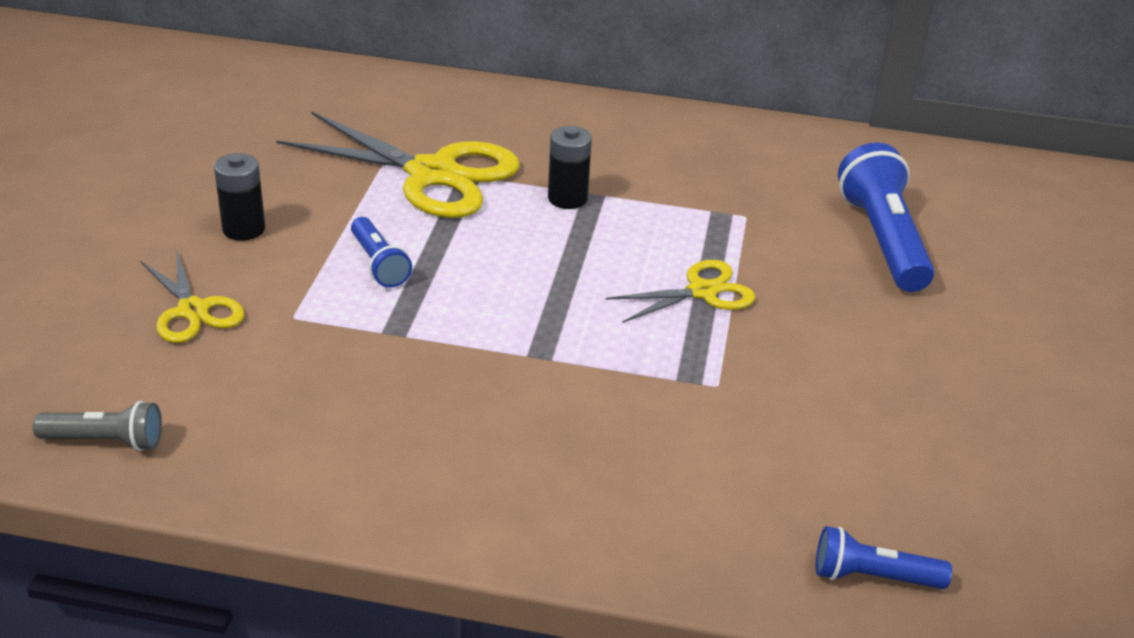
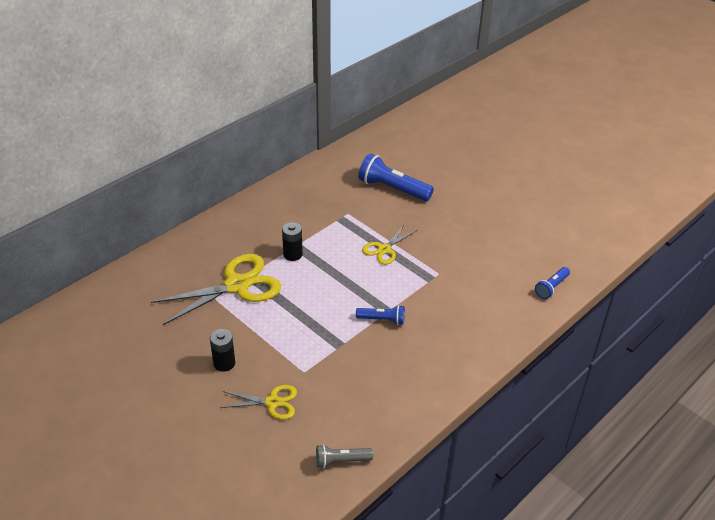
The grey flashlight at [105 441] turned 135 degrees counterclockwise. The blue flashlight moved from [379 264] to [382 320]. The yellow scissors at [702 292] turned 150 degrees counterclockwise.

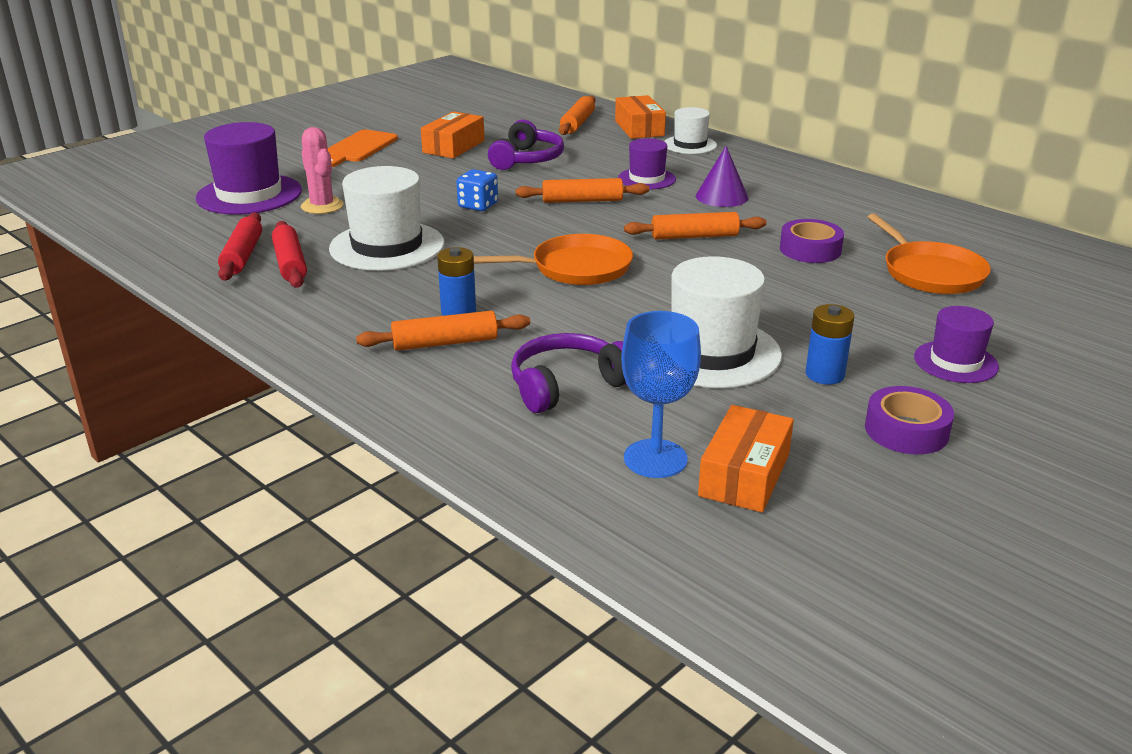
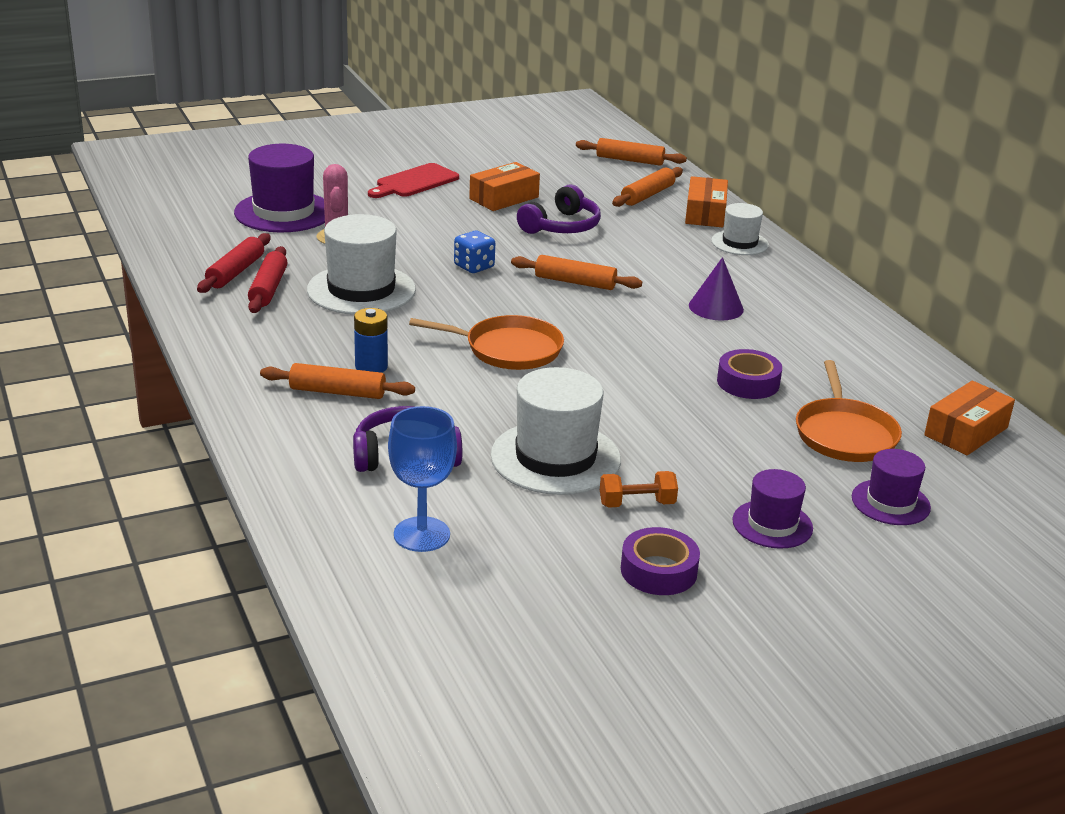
The orange cutting board at [358 148] became the red cutting board at [415 182]. The orange rolling pin moved from [694 236] to [630 160]. The blue battery at [824 375] was replaced by the orange dumbbell at [637 504]. The purple hat moved from [646 179] to [890 502]. The orange box moved from [744 475] to [966 431].

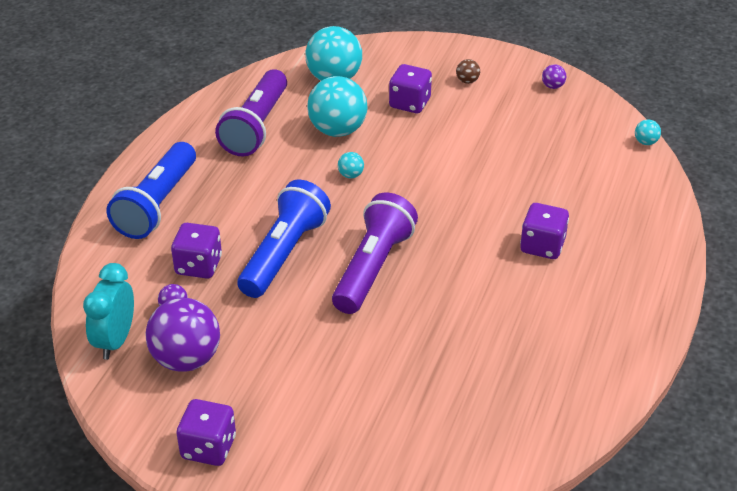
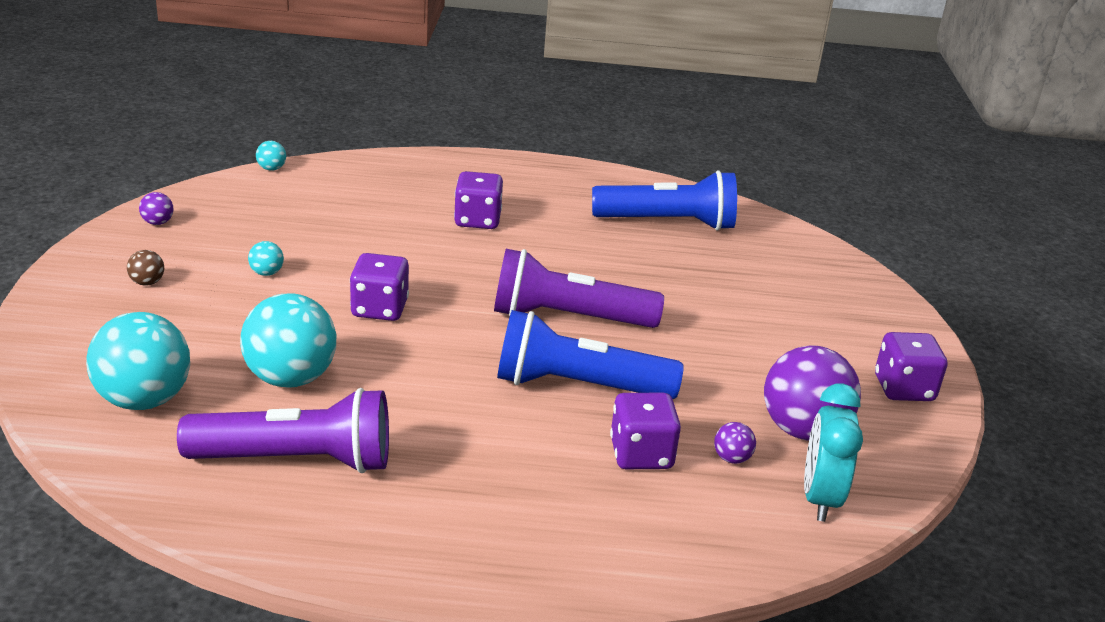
The turquoise ball moved from [351 175] to [266 273]. The purple dice moved from [410 103] to [379 309]. The blue flashlight moved from [157 204] to [668 223]. The turquoise clock at [115 341] turned 105 degrees clockwise.

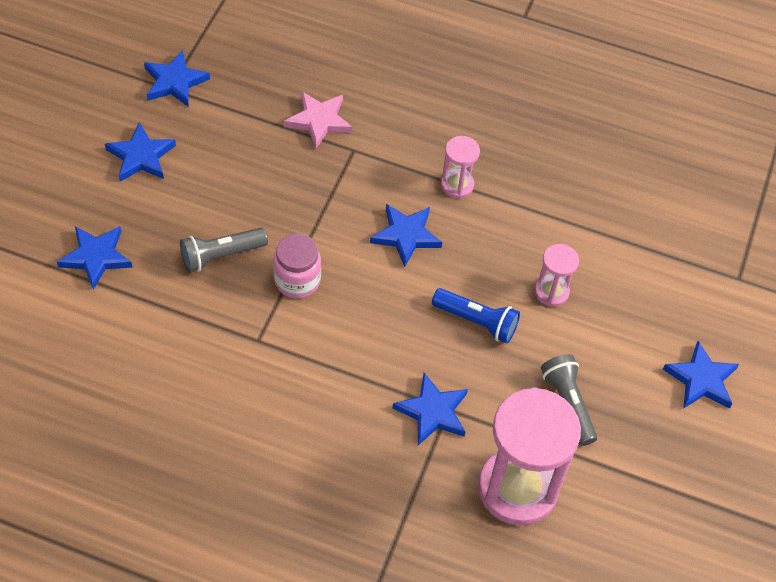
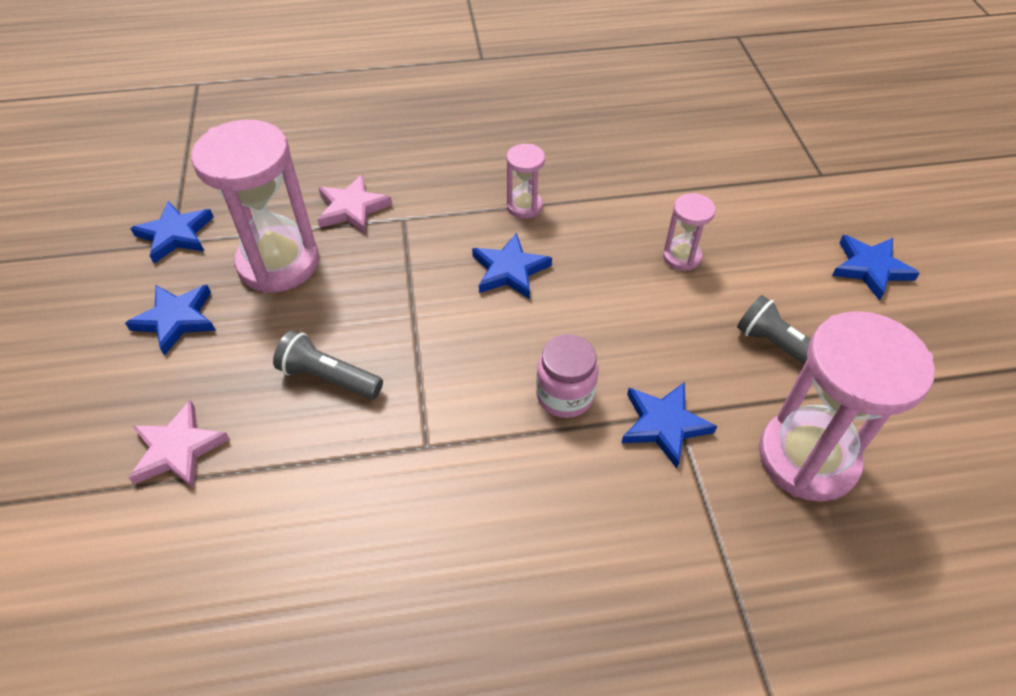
The blue star at [96 257] became the pink star at [178 449]. The pink hourglass at [278 263] appeared. The grey flashlight at [221 255] turned 75 degrees clockwise. The pink jar moved from [297 280] to [564 395]. The blue flashlight at [477 321] disappeared.

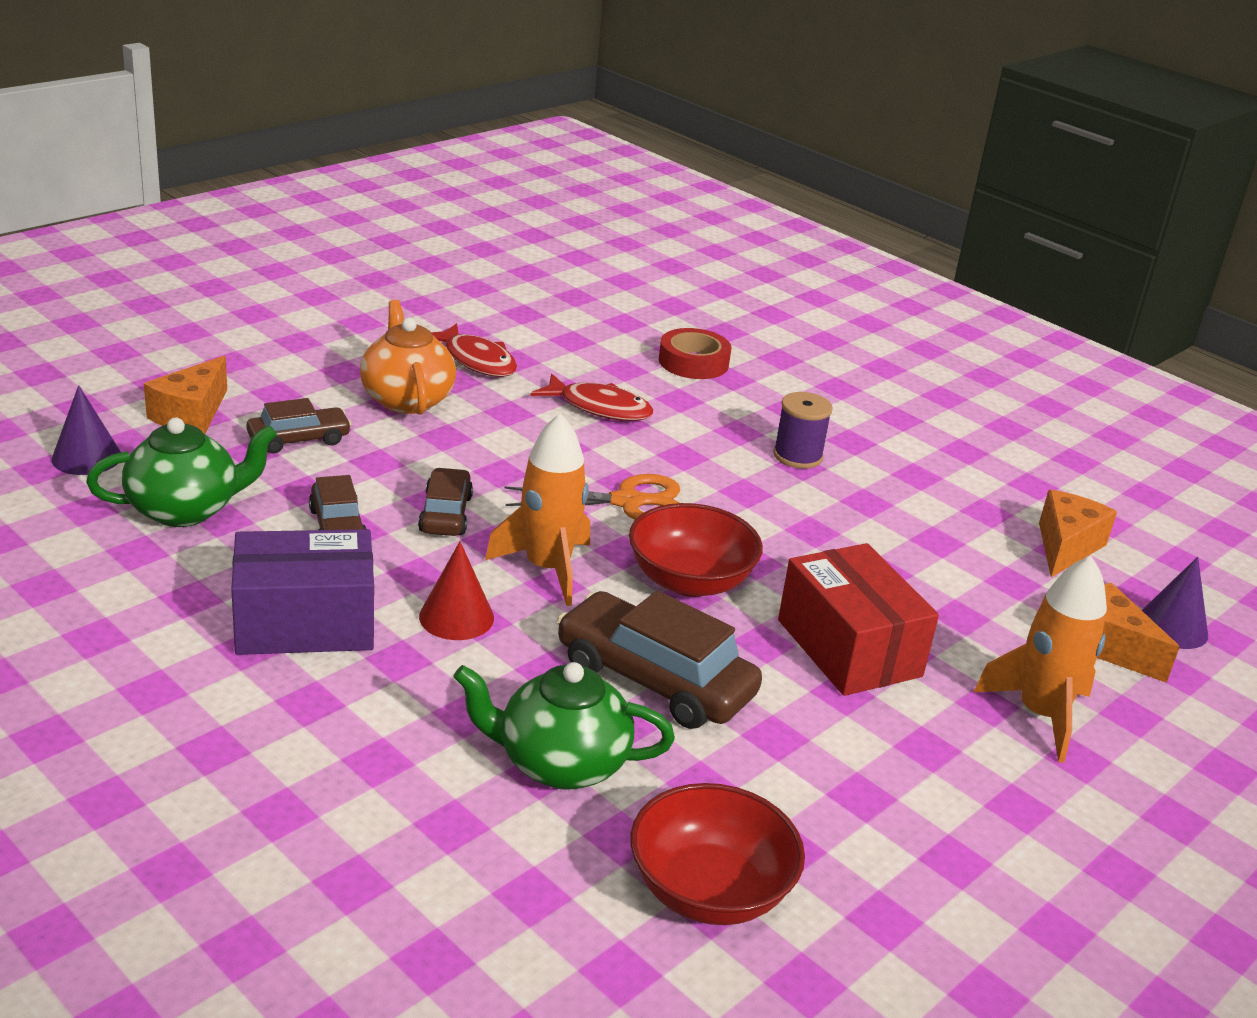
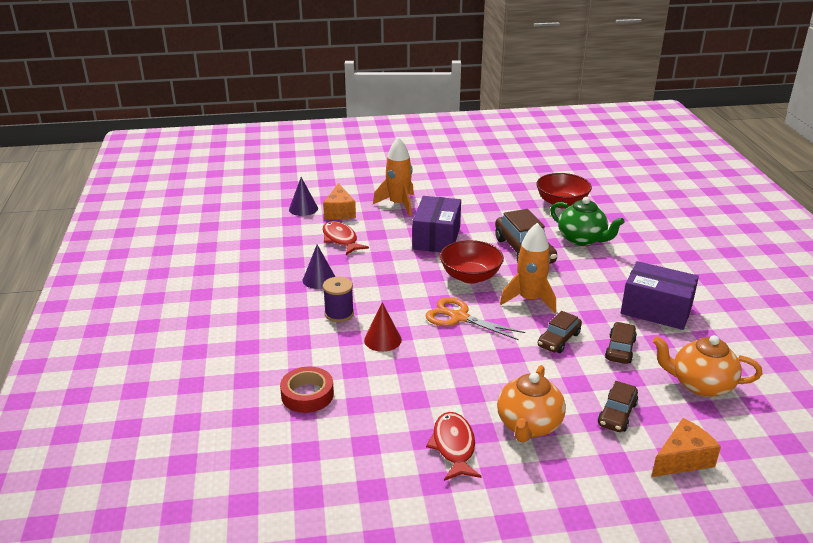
The purple cone moved from [86 457] to [319 279]. The red fish moved from [599 408] to [340 239]. The red cone moved from [456 617] to [382 340]. The red box at [849 648] became the purple box at [436 238]. The brown car at [299 440] turned 75 degrees counterclockwise. The green teapot at [186 510] became the orange teapot at [700 385]. The orange cheese at [1066 546] disappeared.

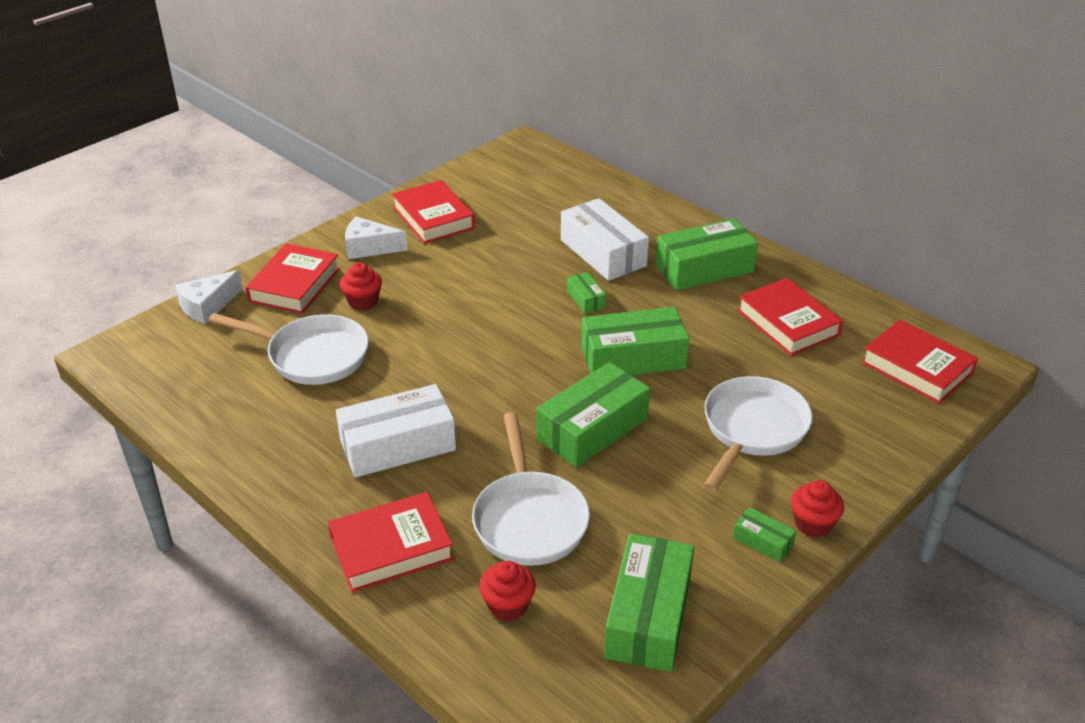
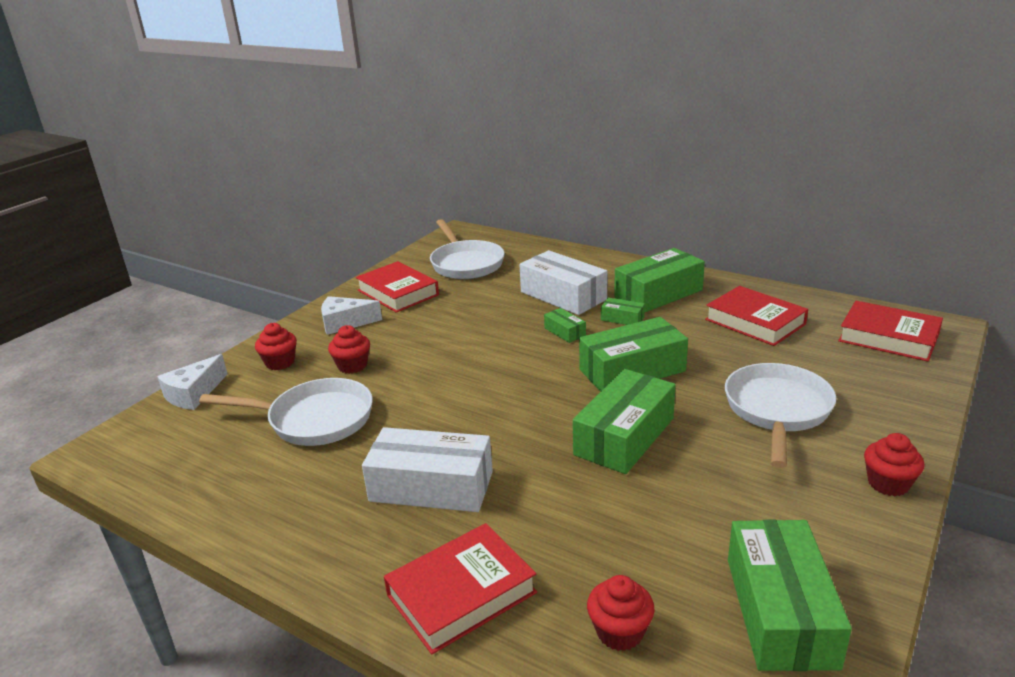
The red book at [295 285] was replaced by the red cupcake at [280 362]. The white box at [398 445] turned 45 degrees clockwise. The white pan moved from [529 519] to [465 263]. The green box moved from [763 541] to [622 318].

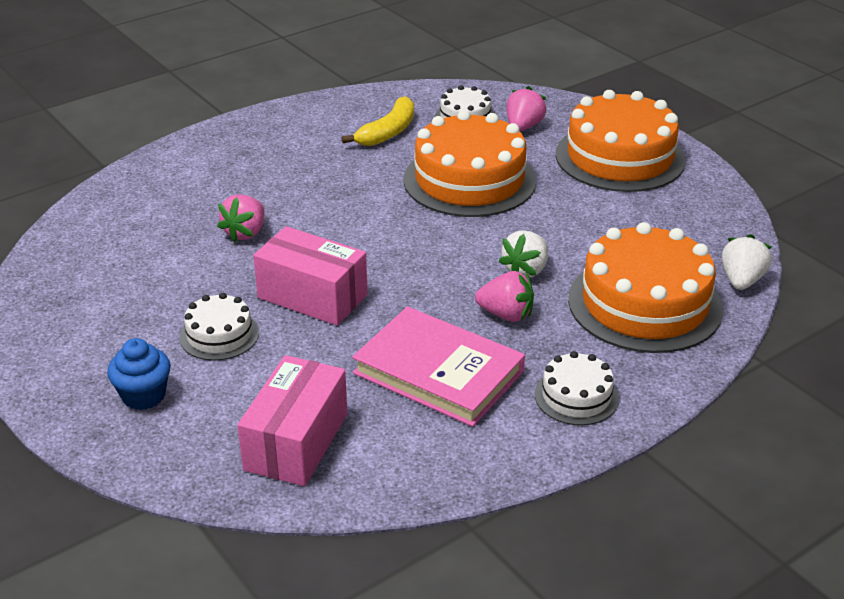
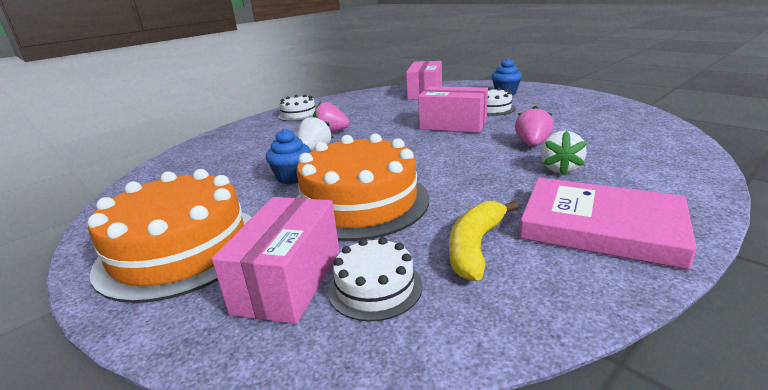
The pink strawberry at [523 127] was replaced by the pink box at [288 280]. The blue cupcake at [292 177] appeared. The pink book moved from [438 372] to [601 227]. The white strawberry moved from [741 281] to [560 169]. The orange cake at [644 304] disappeared.

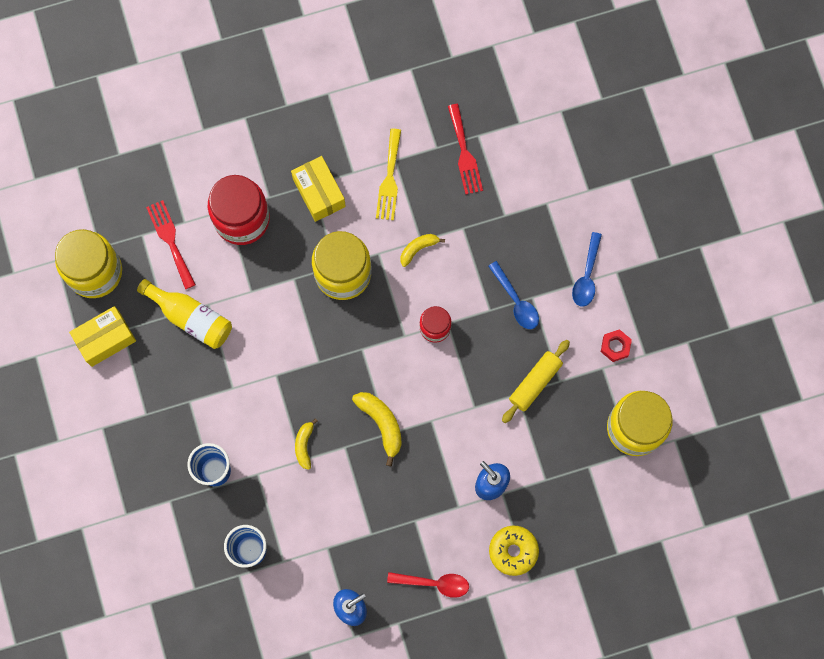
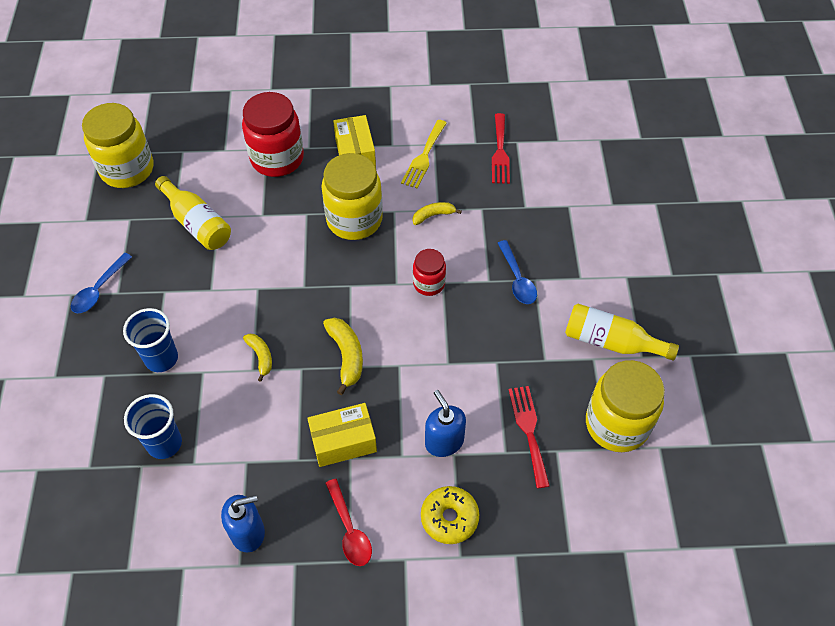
The blue spoon moved from [587 276] to [99 290]. The yellow banana at [304 445] turned 135 degrees clockwise. The yellow box moved from [105 339] to [343 442]. The red spoon at [434 583] turned 45 degrees clockwise. The red fork moved from [171 241] to [529 432]. The red nut at [615 346] was replaced by the yellow bottle at [611 342]. The yellow rolling pin at [535 383] disappeared.

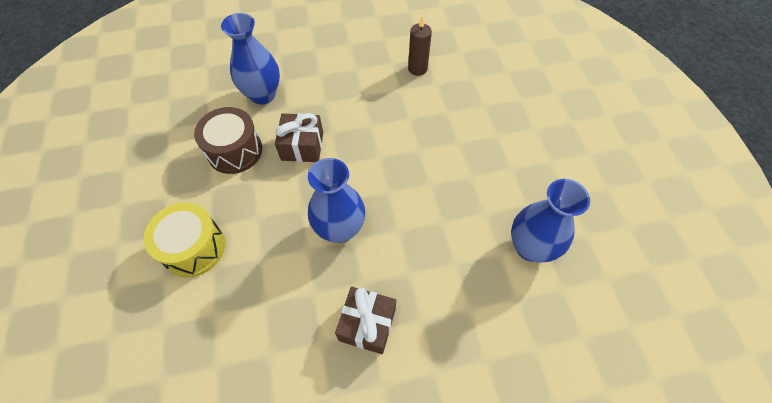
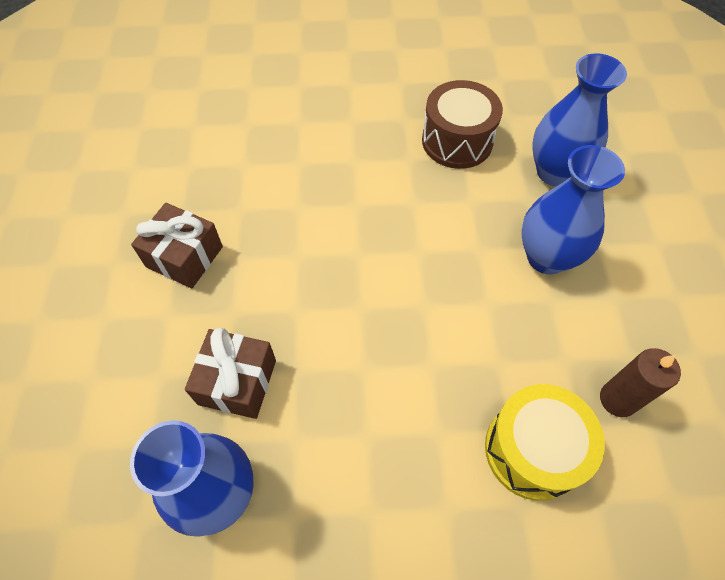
The brown gift moved from [302 146] to [237 382]. The yellow drum moved from [194 248] to [532 450]. The blue vase moved from [340 229] to [546 257].

